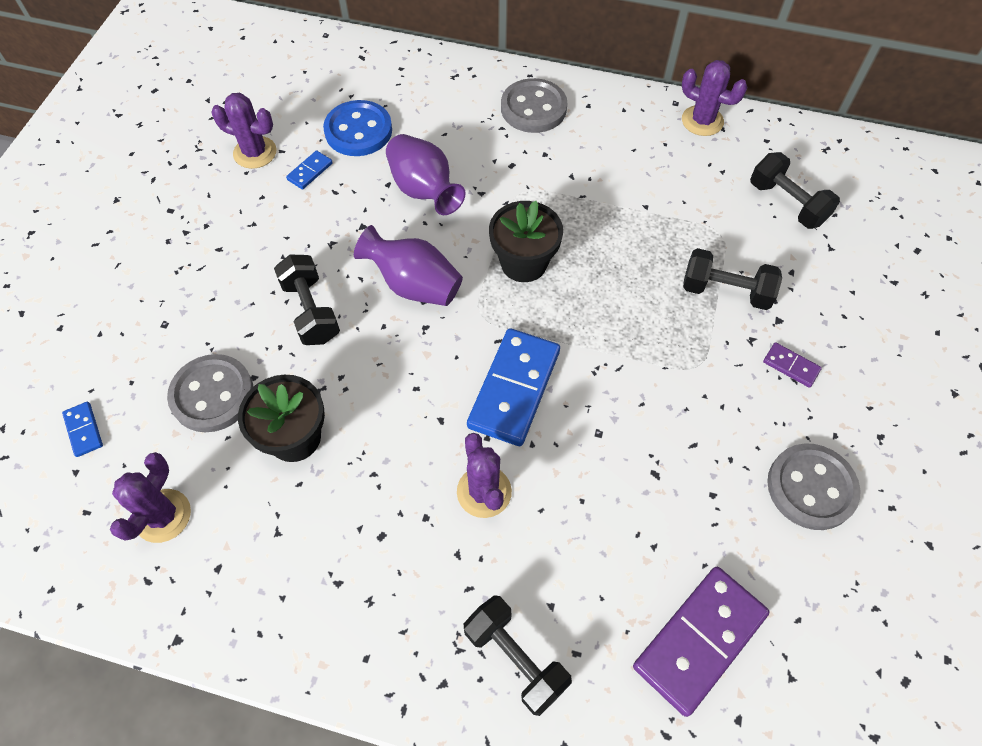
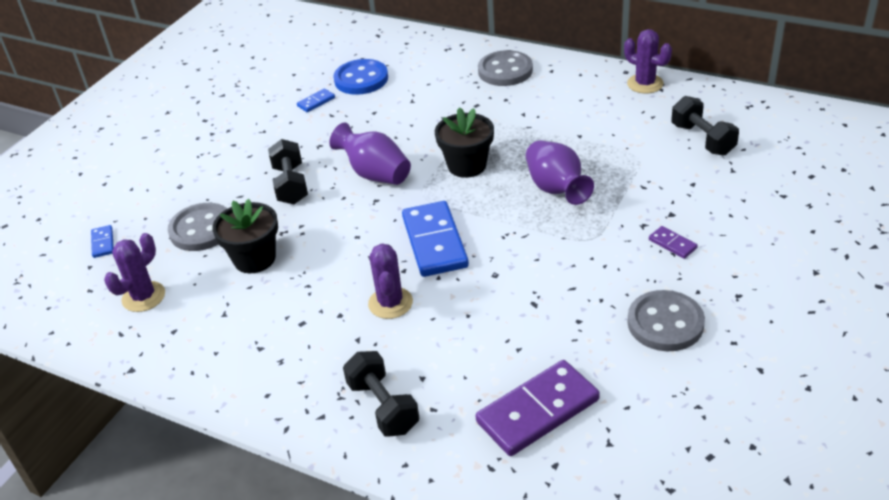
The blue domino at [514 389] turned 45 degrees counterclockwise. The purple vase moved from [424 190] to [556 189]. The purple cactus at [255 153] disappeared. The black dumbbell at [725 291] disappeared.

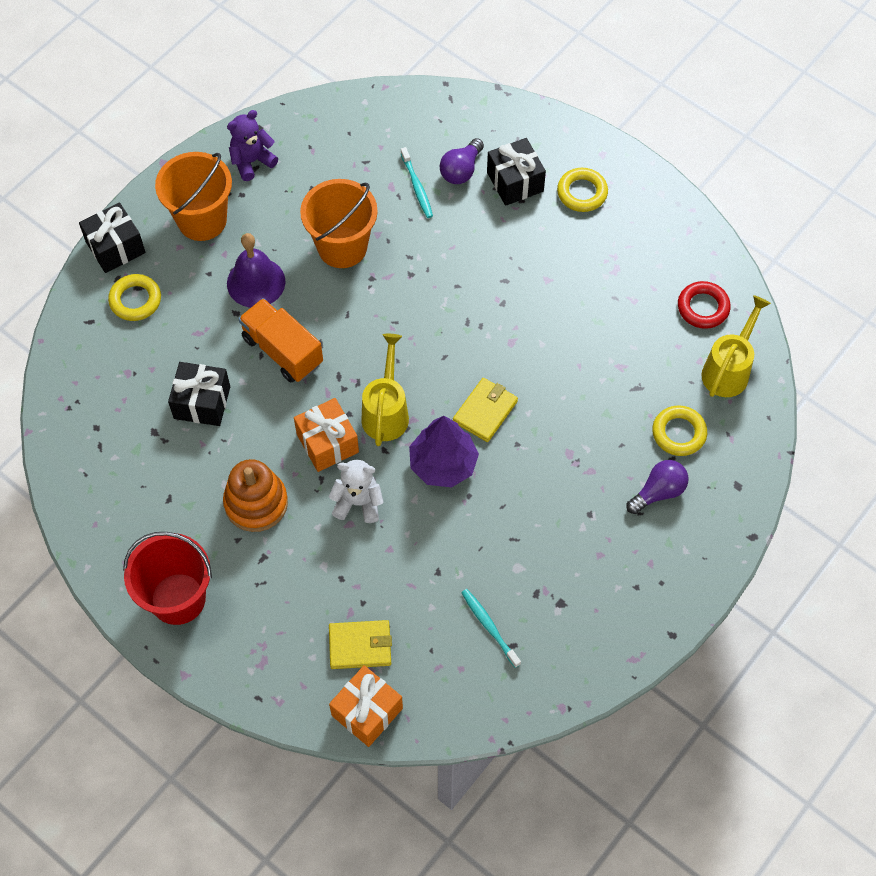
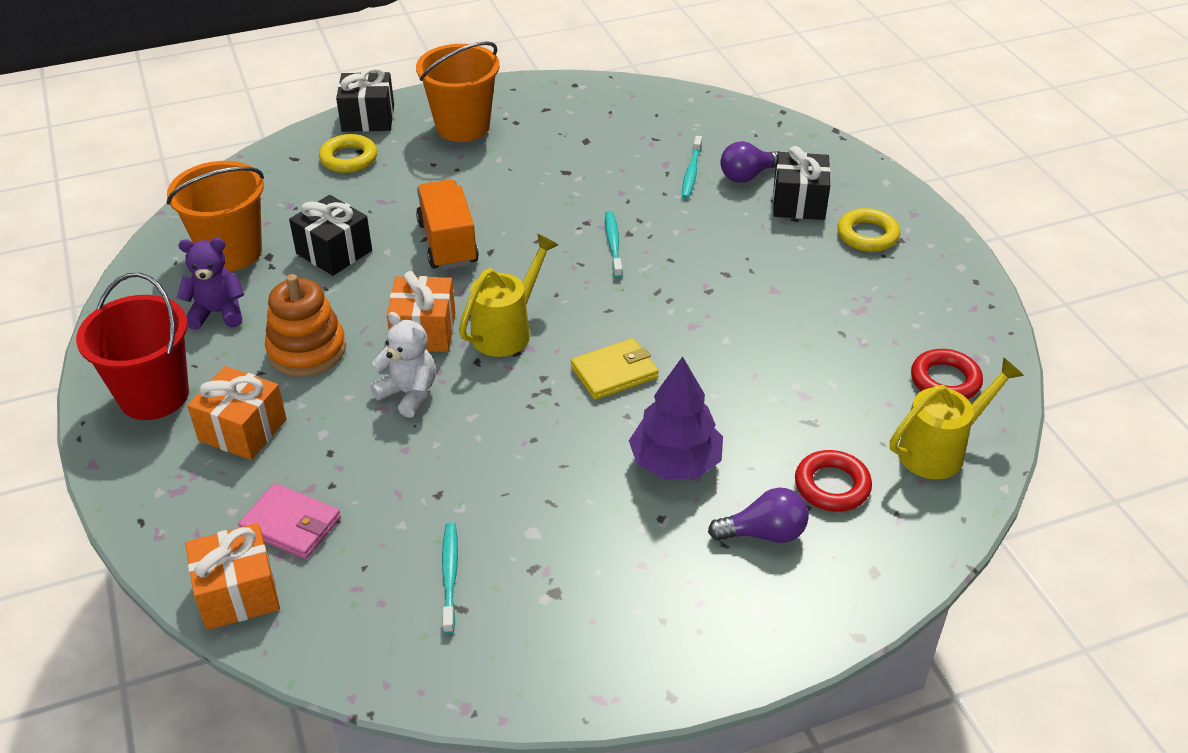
The orange bucket moved from [342 247] to [231 252]. The purple teddy bear moved from [252 161] to [217 313]. The orange gift at [242 430] appeared. The yellow wallet at [360 646] became the pink wallet at [291 524]. The turquoise toothbrush at [613 244] appeared. The purple tree moved from [443 464] to [675 462]. The yellow ring at [679 433] became the red ring at [832 486]. The purple bell at [256 282] disappeared.

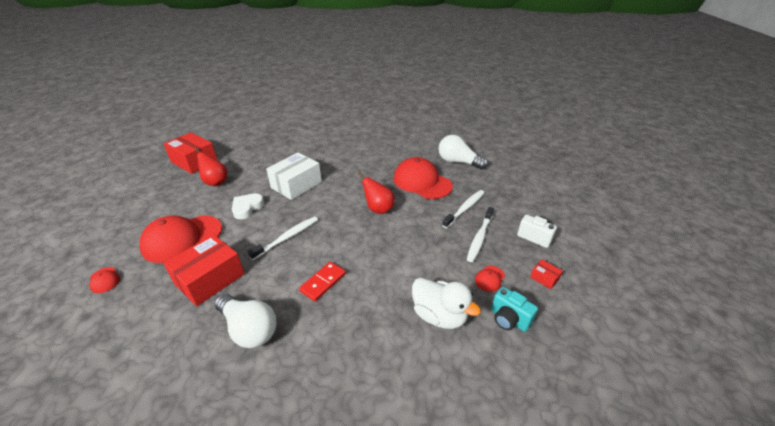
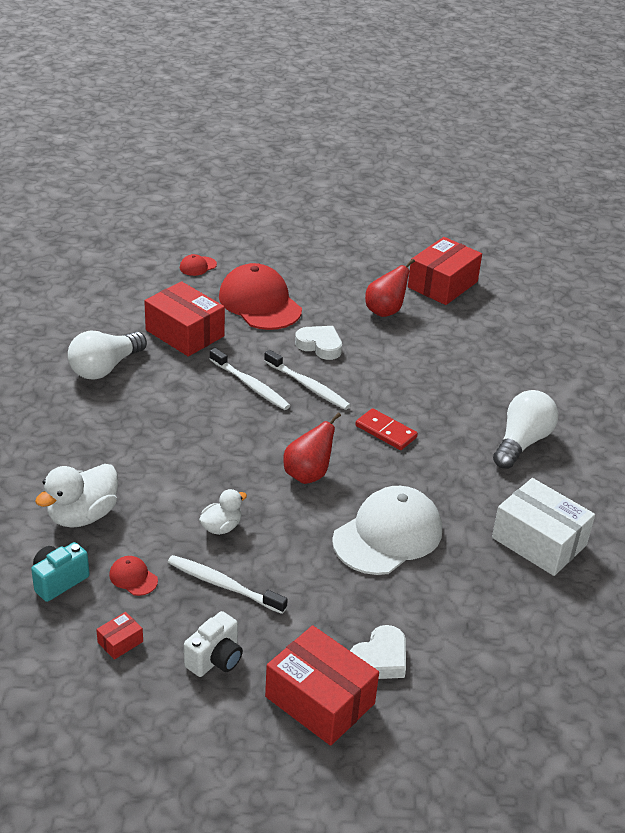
The white duck at [221 527] appeared. The white toothbrush moved from [465 208] to [308 386]. The red box at [320 700] appeared. The red cap at [422 182] became the white cap at [388 535]. The white heart at [380 659] appeared. The red domino moved from [323 282] to [385 432]. The white box moved from [296 185] to [539 541]. The white light bulb moved from [458 162] to [521 442].

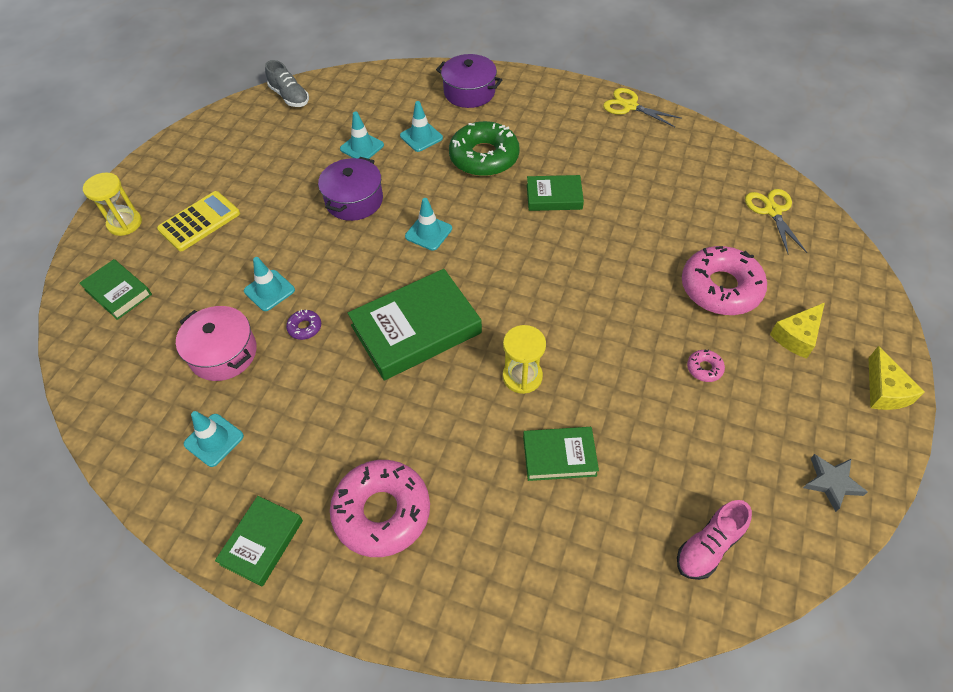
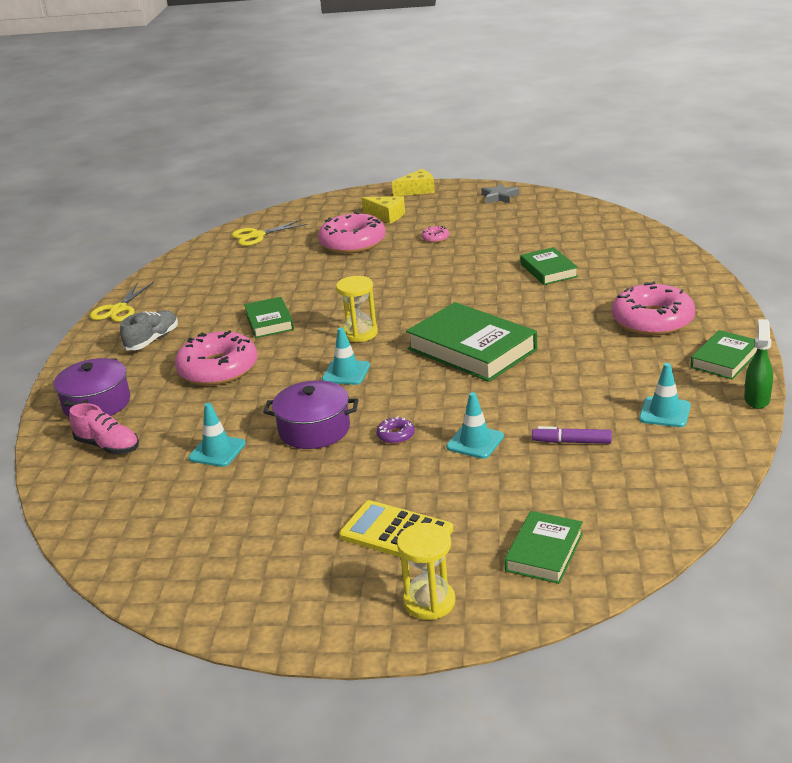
The pink shoe moved from [708 546] to [108 446]. The grey shoe moved from [290 97] to [152 340]. The green donut at [484 157] became the pink donut at [218 369]. The yellow hourglass moved from [522 376] to [360 333]. The purple donut moved from [305 327] to [395 435]. The pink pot at [223 353] was replaced by the purple marker at [571 442]. The green book at [262 542] turned 60 degrees counterclockwise. The green spray bottle at [757 399] appeared. The turquoise traffic cone at [421 137] disappeared.

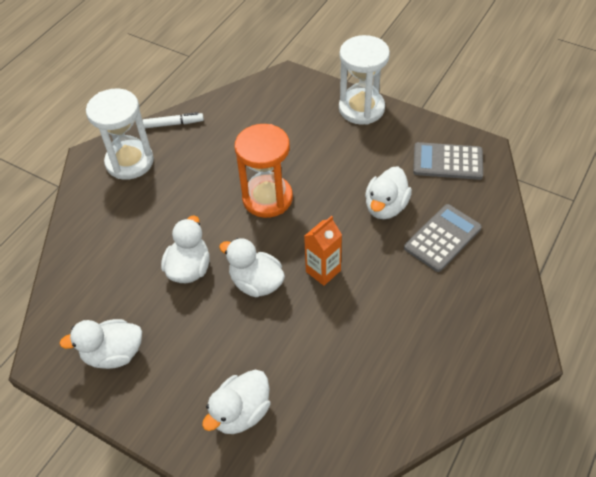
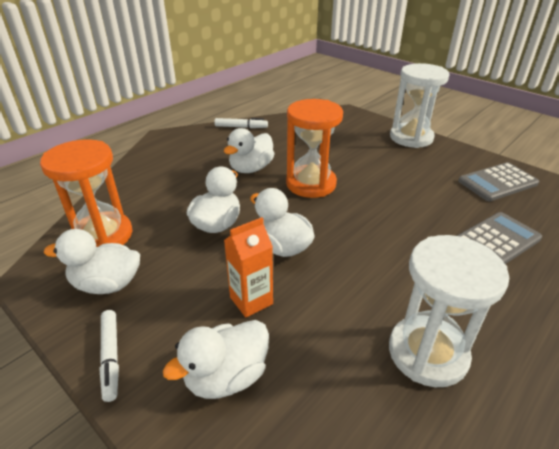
The orange hourglass at [102 236] appeared. The white marker at [110 357] appeared. The white duck moved from [386 207] to [251 168]. The orange carton moved from [323 271] to [251 300]. The white hourglass moved from [129 162] to [427 353]. The grey calculator at [447 161] turned 45 degrees counterclockwise.

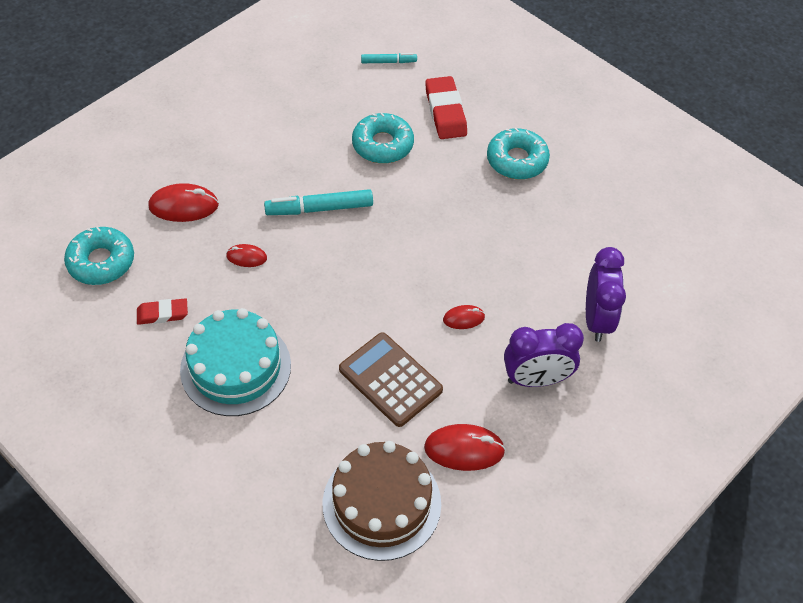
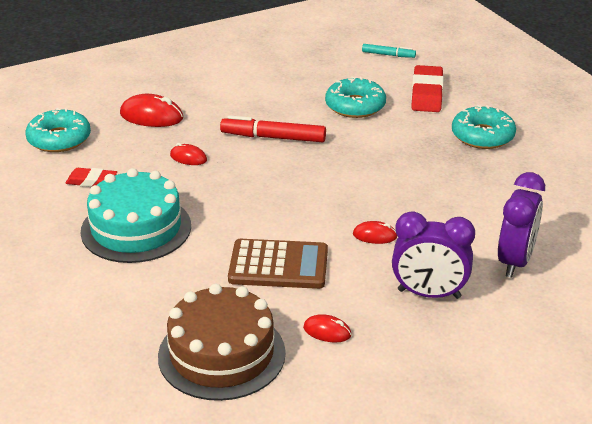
The turquoise marker at [319 209] became the red marker at [273 137]. The brown calculator at [390 380] turned 120 degrees clockwise. The red mouse at [464 449] changed to 0.57 times the size.

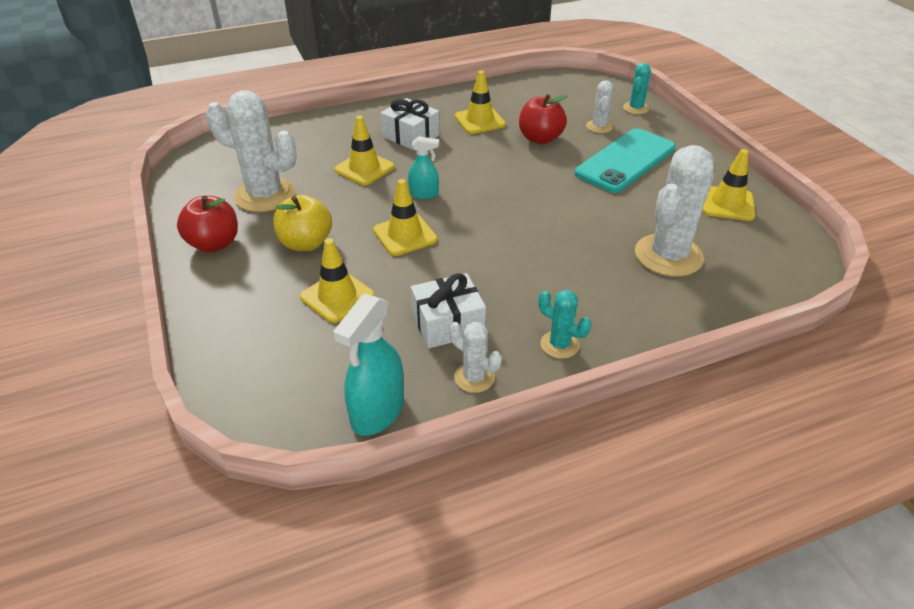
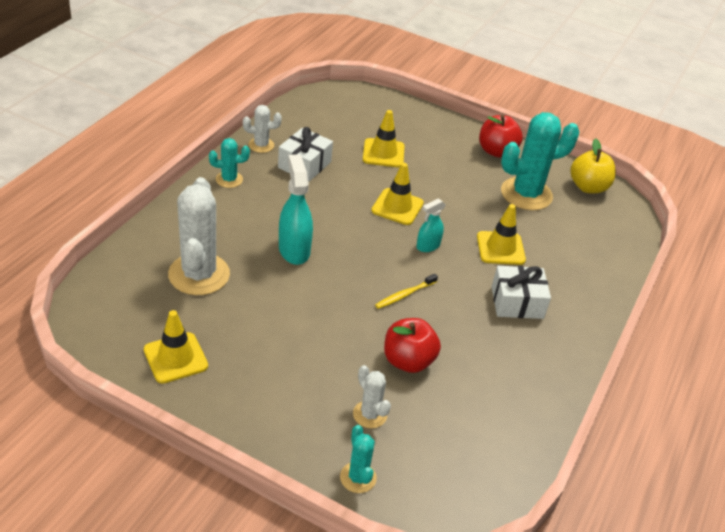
The turquoise spray bottle moved from [377 412] to [294 250]. The yellow toothbrush at [405 295] appeared. The white cactus at [265 195] became the turquoise cactus at [526 194]. The yellow apple moved from [306 243] to [588 187]. The yellow traffic cone at [480 121] disappeared. The turquoise phone at [625 161] disappeared.

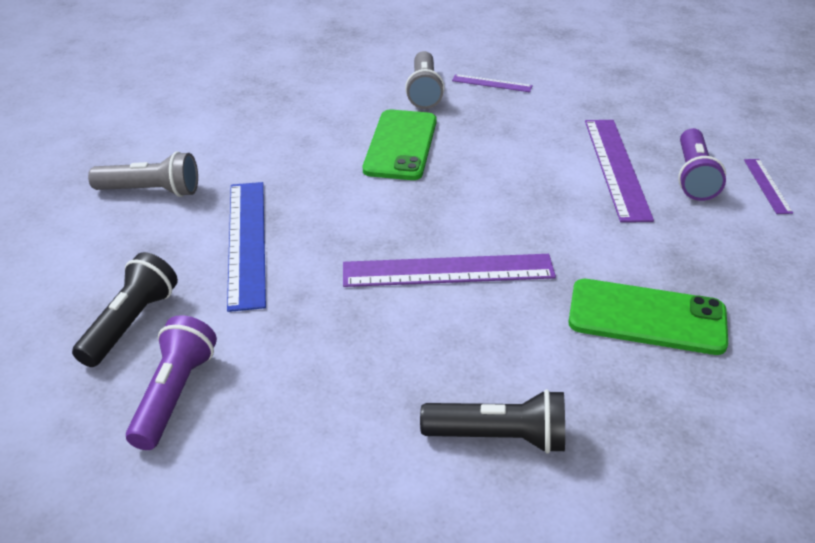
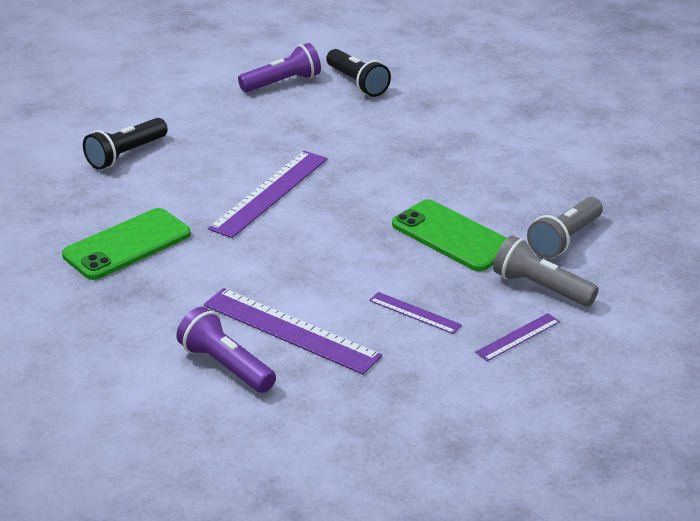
The purple flashlight at [175 394] turned 75 degrees counterclockwise. The purple ruler moved from [767 185] to [414 313]. The grey flashlight moved from [151 191] to [564 239]. The blue ruler at [246 242] disappeared.

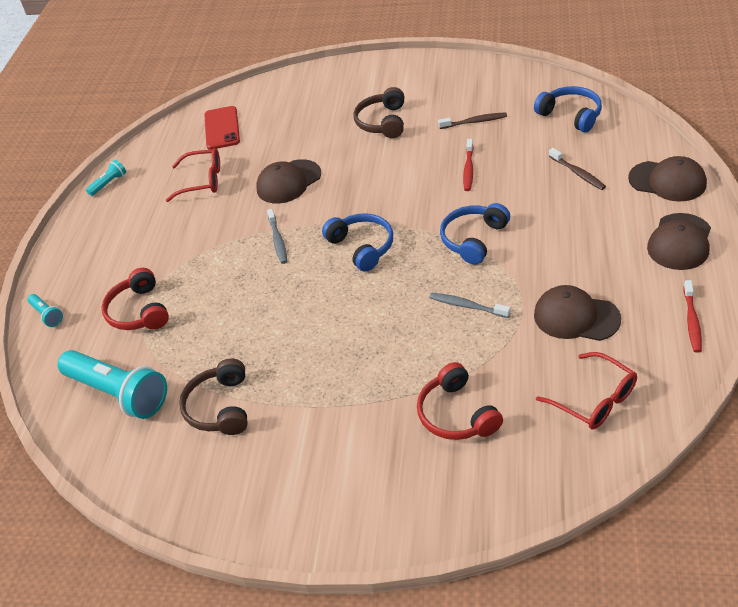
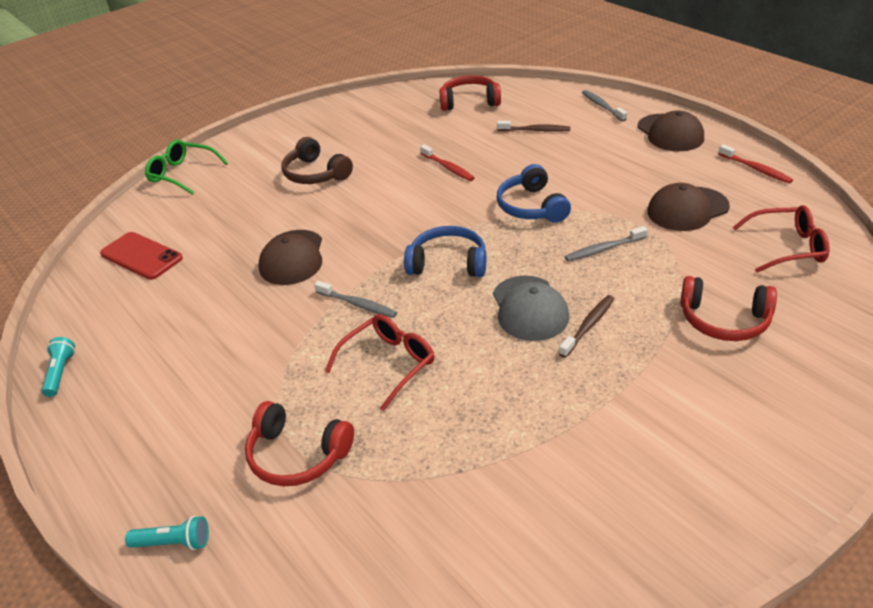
The green glasses at [182 174] appeared. The red glasses moved from [202 181] to [388 364]. The blue headphones at [571 115] became the red headphones at [469 101]. The grey cap at [529 308] appeared. The brown toothbrush moved from [474 122] to [588 326]. The brown cap at [667 181] was replaced by the grey toothbrush at [602 106]. The turquoise flashlight at [119 393] disappeared. The brown headphones at [220 407] disappeared.

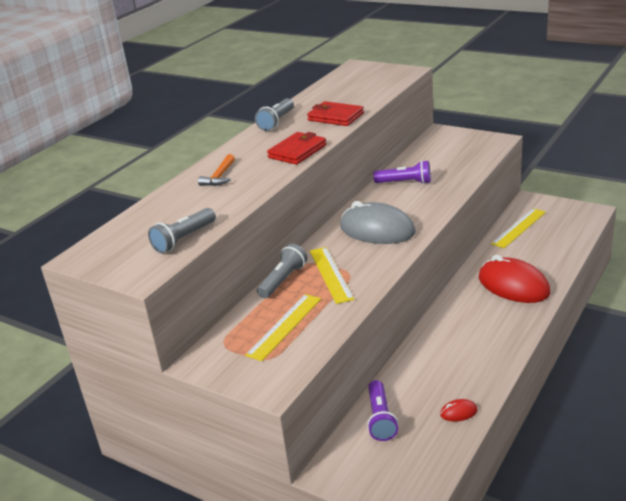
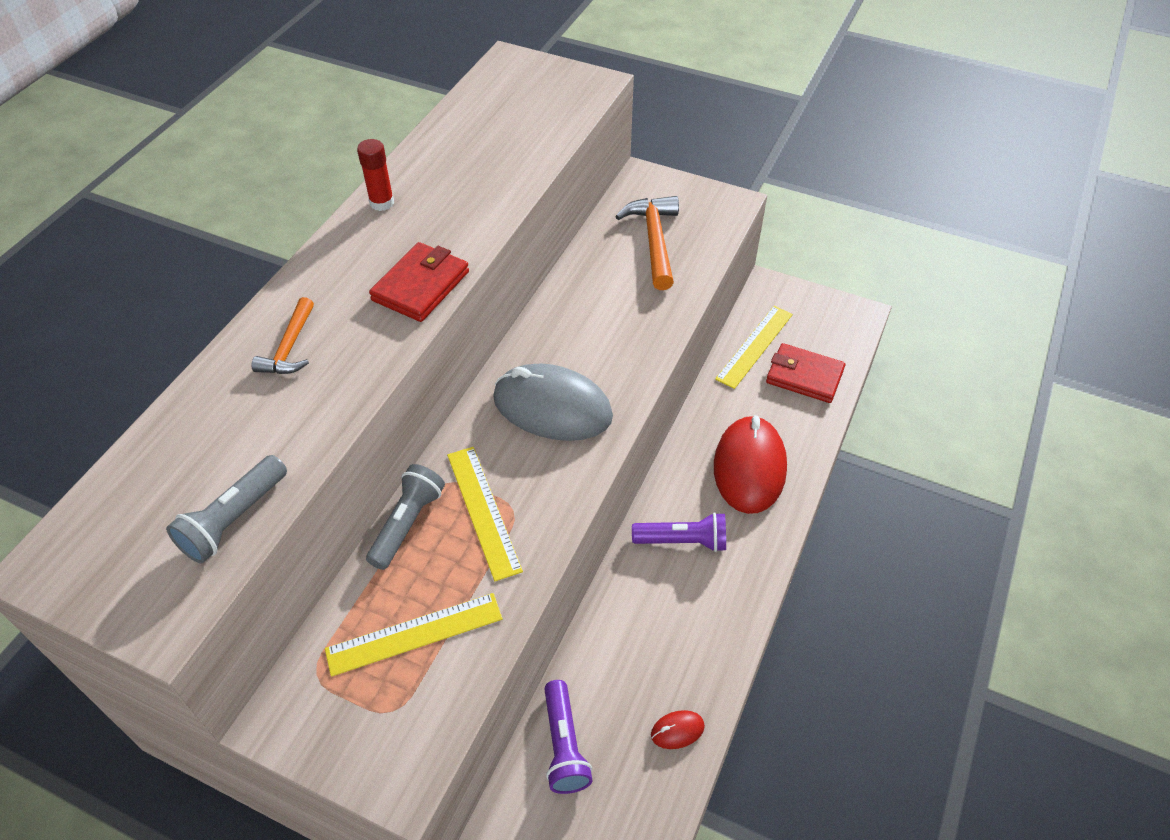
The yellow ruler at [284 326] turned 45 degrees clockwise. The grey flashlight at [276 122] was replaced by the red glue stick at [382 203]. The orange hammer at [654 241] appeared. The purple flashlight moved from [405 182] to [683 541]. The red mouse at [513 285] turned 60 degrees clockwise. The red wallet moved from [335 117] to [804 376].

